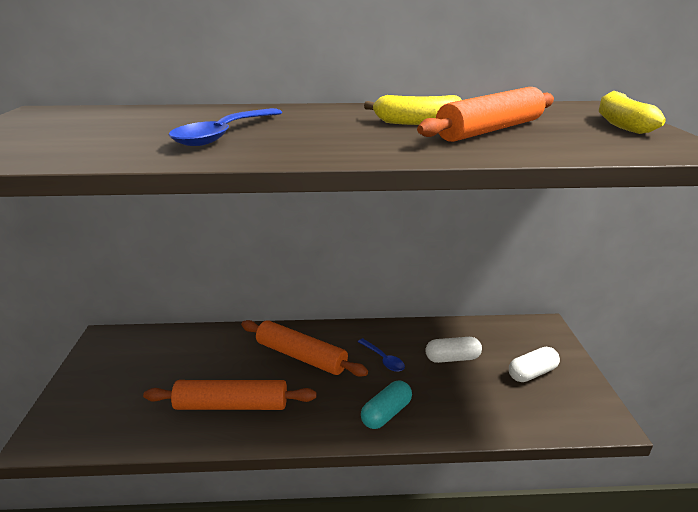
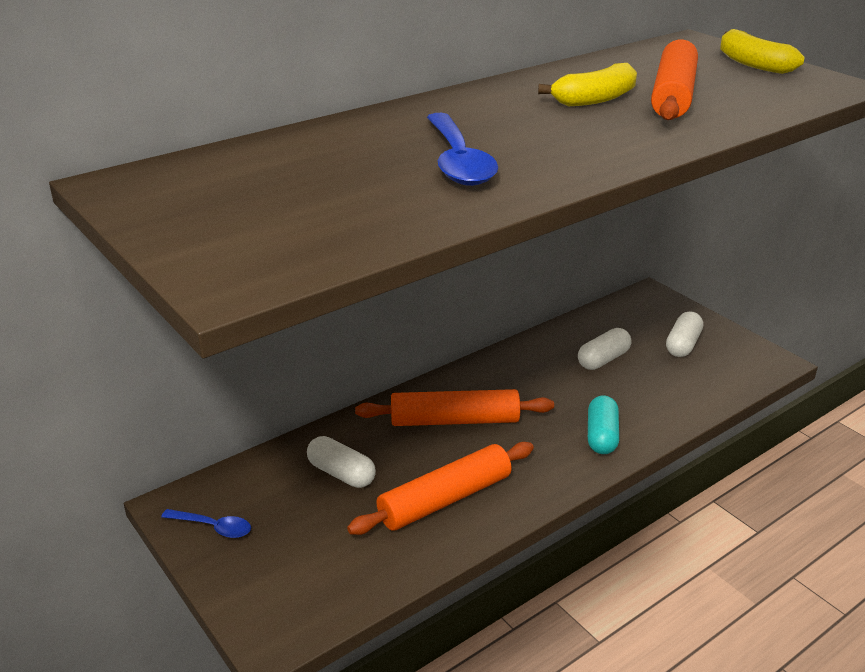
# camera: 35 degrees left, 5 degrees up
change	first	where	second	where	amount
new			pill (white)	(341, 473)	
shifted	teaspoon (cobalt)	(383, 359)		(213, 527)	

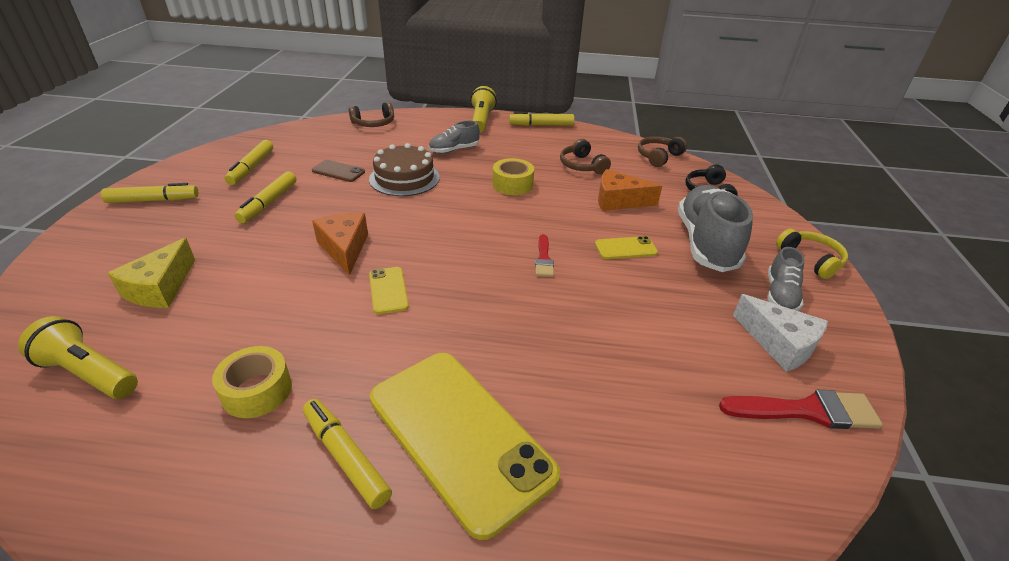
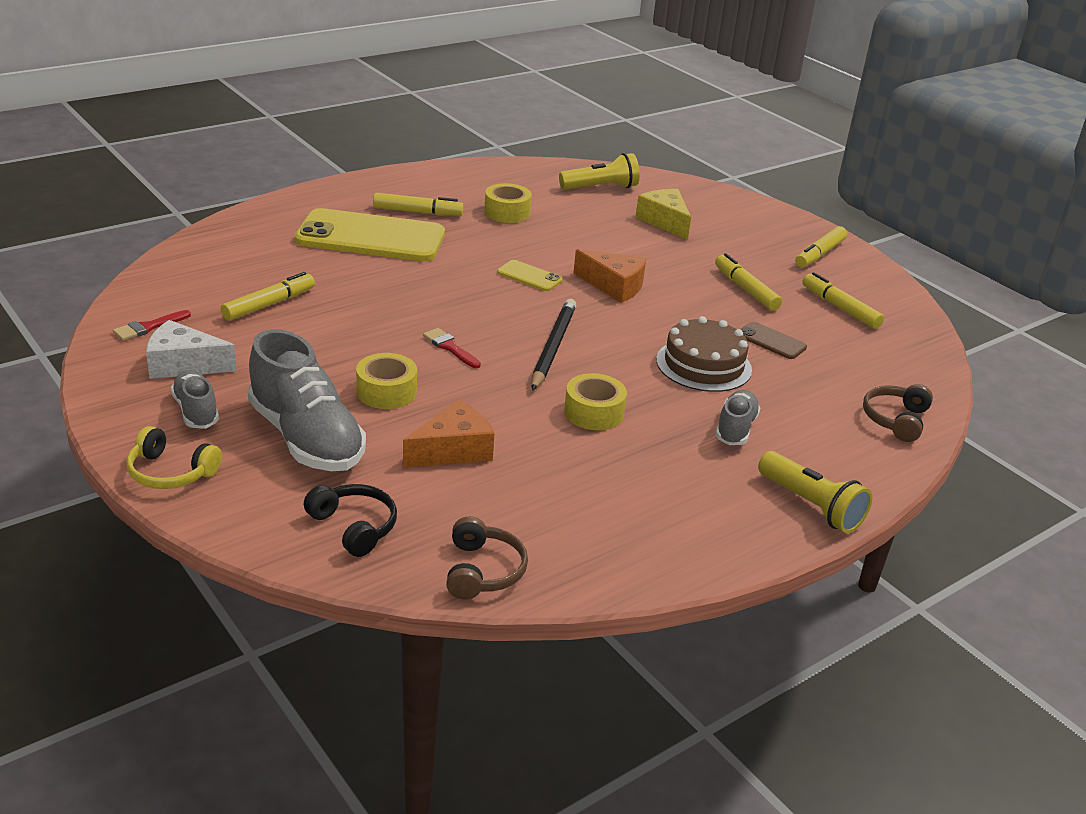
# camera: 135 degrees right, 5 degrees down
change	first	where	second	where	amount
gone	over-ear headphones (russet)	(582, 166)			
new			lead pencil (ebony)	(553, 347)	
shifted	felt pen (yellow)	(541, 125)		(269, 304)	
swapped	mobile phone (yellow)	(625, 248)	tape (yellow)	(386, 392)	
rotated	mobile phone (russet)	(338, 171)		(771, 341)	60 degrees clockwise
scaled	paint brush (crimson)	(807, 411)		(148, 327)	x0.60

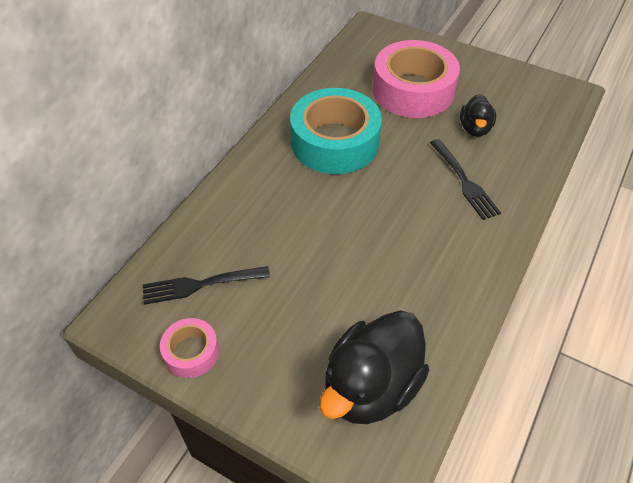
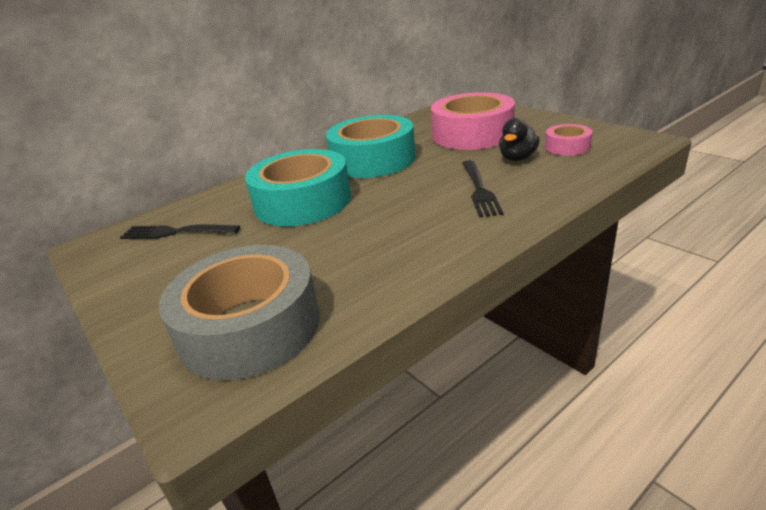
# camera: 25 degrees right, 20 degrees down
change	first	where	second	where	amount
new			tape (aqua)	(303, 201)	
shifted	tape (rosy)	(191, 352)		(567, 147)	
swapped	rubber duck (ebony)	(371, 387)	tape (gray)	(250, 327)	

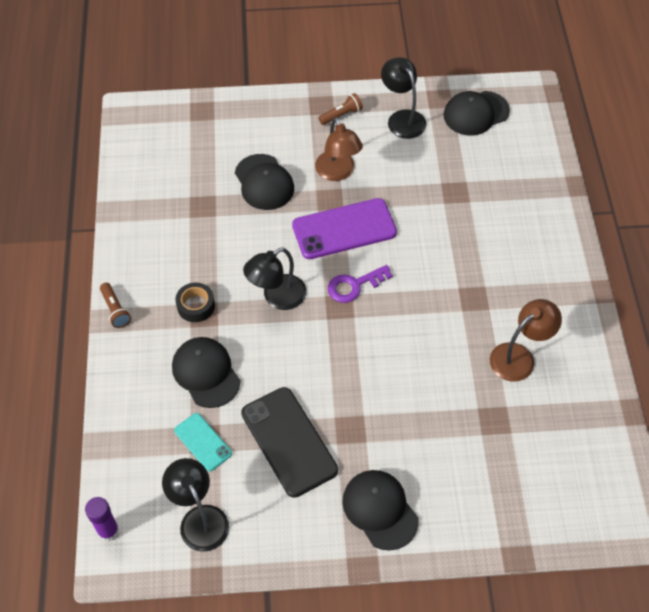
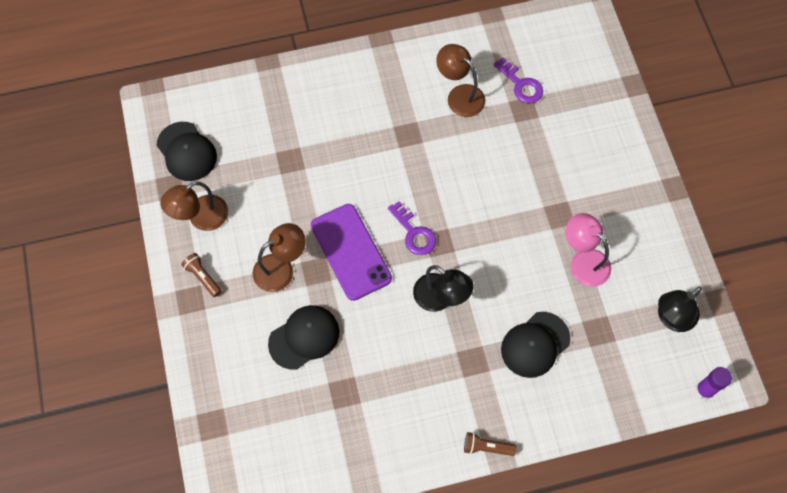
# camera: 100 degrees left, 10 degrees up
change	first	where	second	where	amount
gone	mobile phone (aqua)	(203, 442)			
gone	tape (ebony)	(196, 306)			
gone	cap (ebony)	(380, 510)			
new			key (royal purple)	(521, 85)	
swapped	mobile phone (ebony)	(289, 441)	desk lamp (rosy)	(583, 261)	
repainted	desk lamp (ebony)	(402, 118)	desk lamp (russet)	(201, 218)	
rotated	flashlight (russet)	(115, 310)		(486, 447)	135 degrees counterclockwise

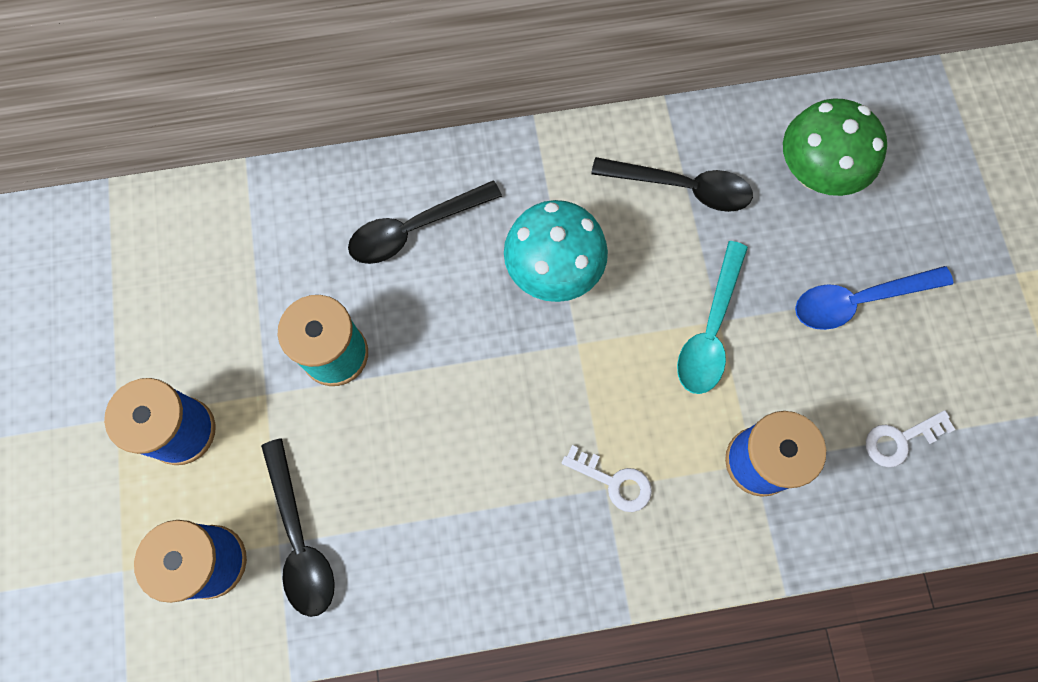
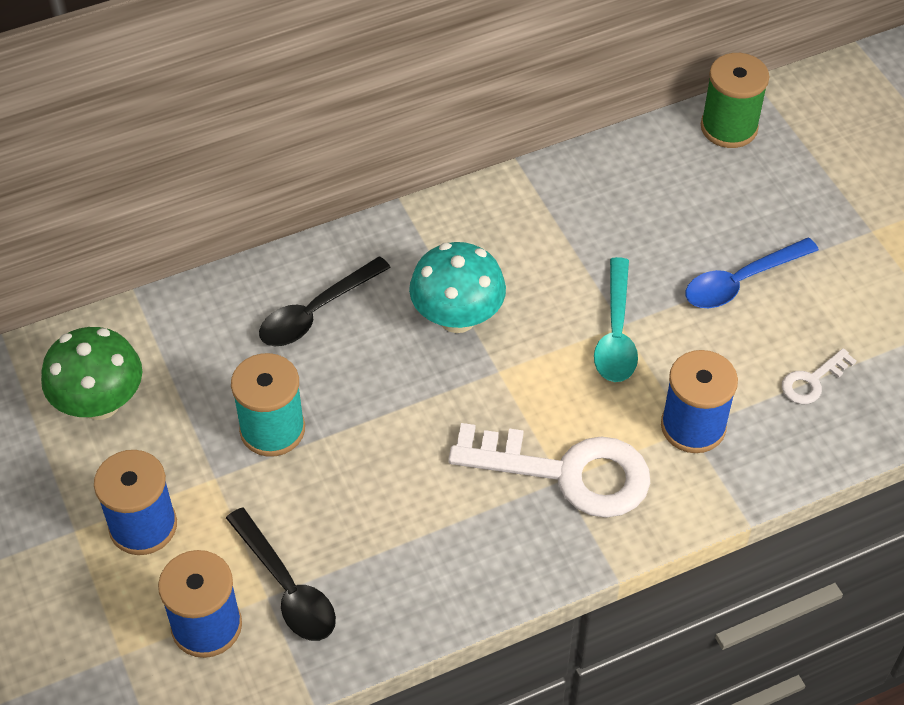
# camera: 15 degrees left, 20 degrees down
change	first	where	second	where	amount
gone	teaspoon (ebony)	(682, 187)			
new			spool (leaf-green)	(729, 127)	
shifted	toadstool (leaf-green)	(815, 173)		(100, 403)	
scaled	key (white)	(614, 481)		(567, 472)	x2.23

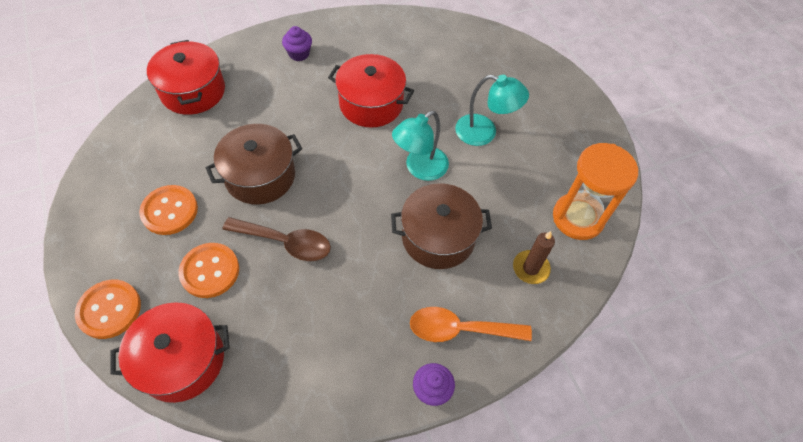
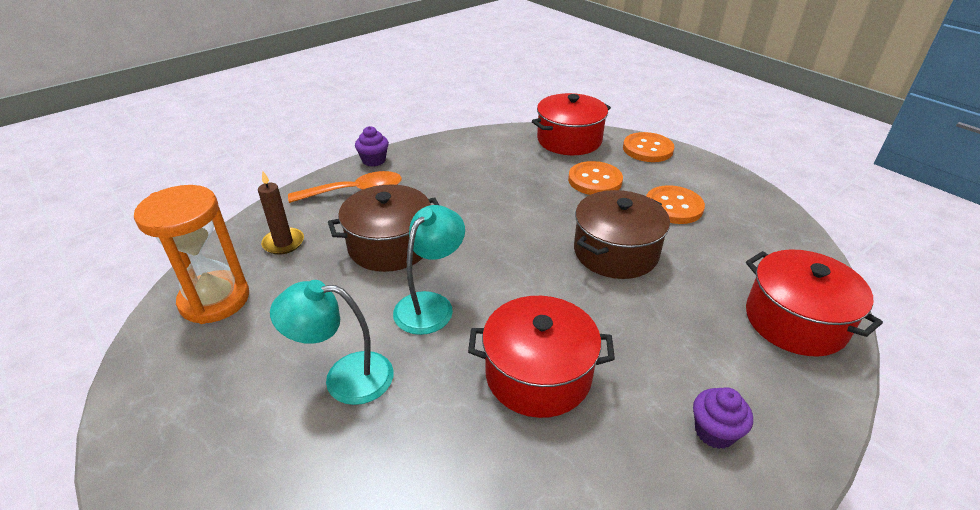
# camera: 165 degrees right, 20 degrees down
change	first	where	second	where	amount
gone	teaspoon (russet)	(285, 242)			

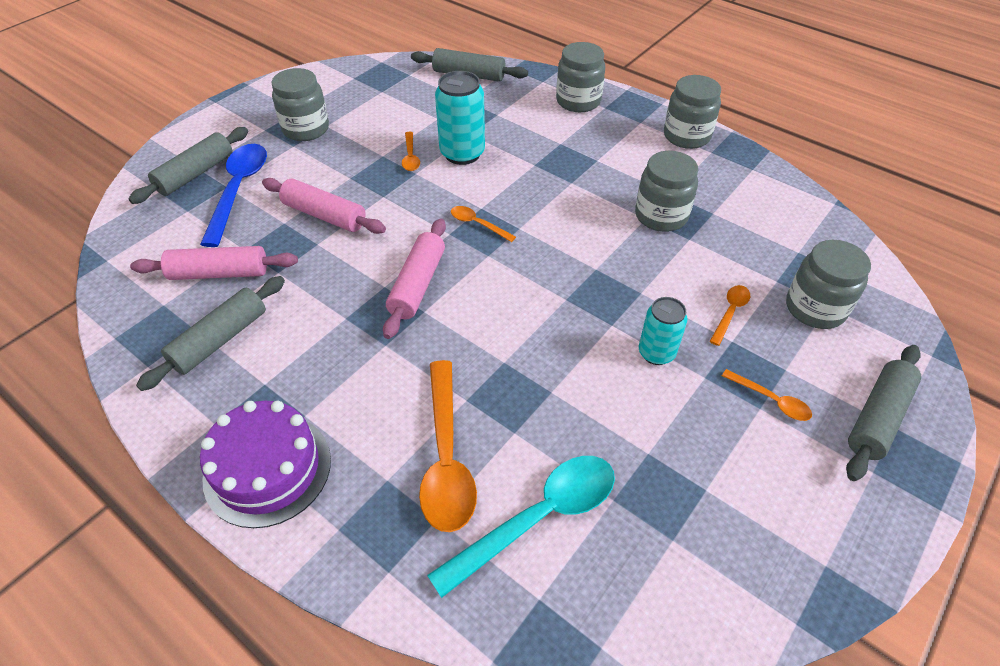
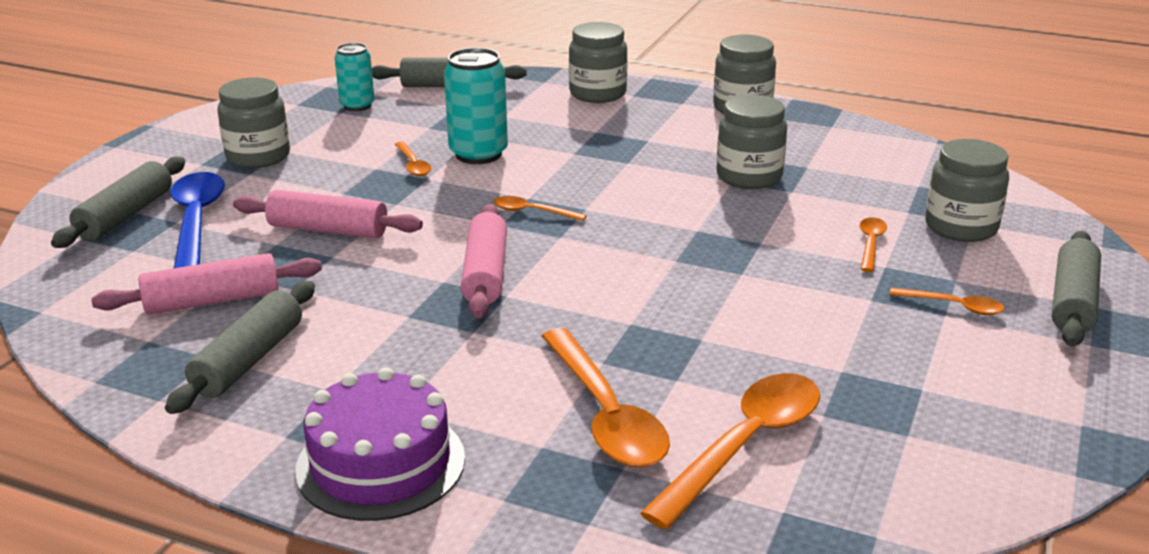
# camera: 15 degrees left, 20 degrees down
change	first	where	second	where	amount
shifted	can (aqua)	(656, 353)		(357, 106)	
repainted	teaspoon (aqua)	(538, 518)	teaspoon (bright orange)	(745, 445)	

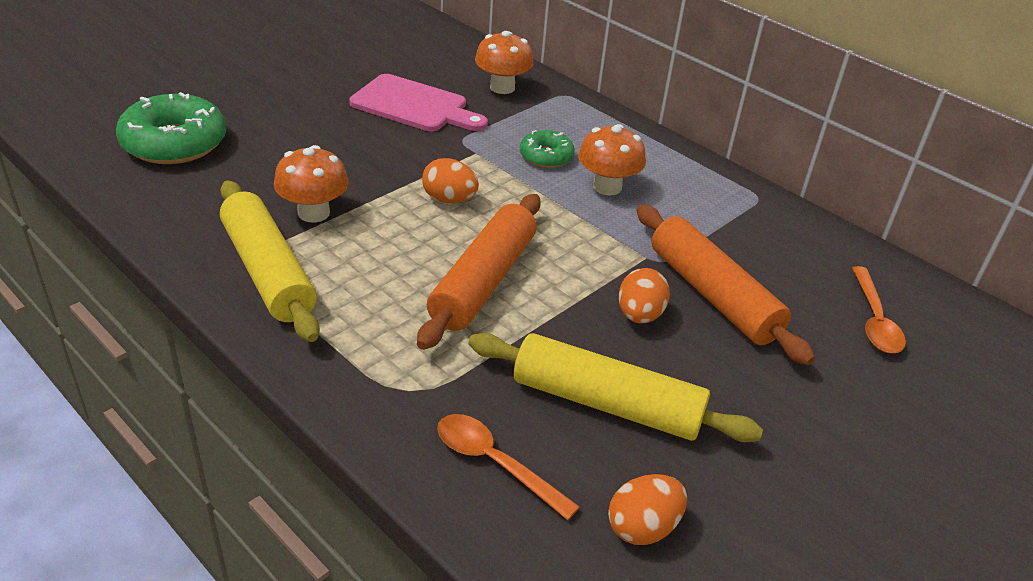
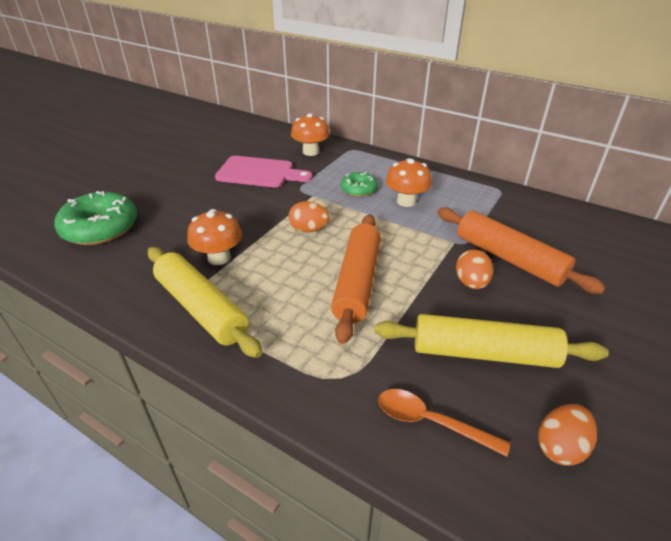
# camera: 10 degrees left, 0 degrees up
change	first	where	second	where	amount
gone	teaspoon (bright orange)	(874, 321)			

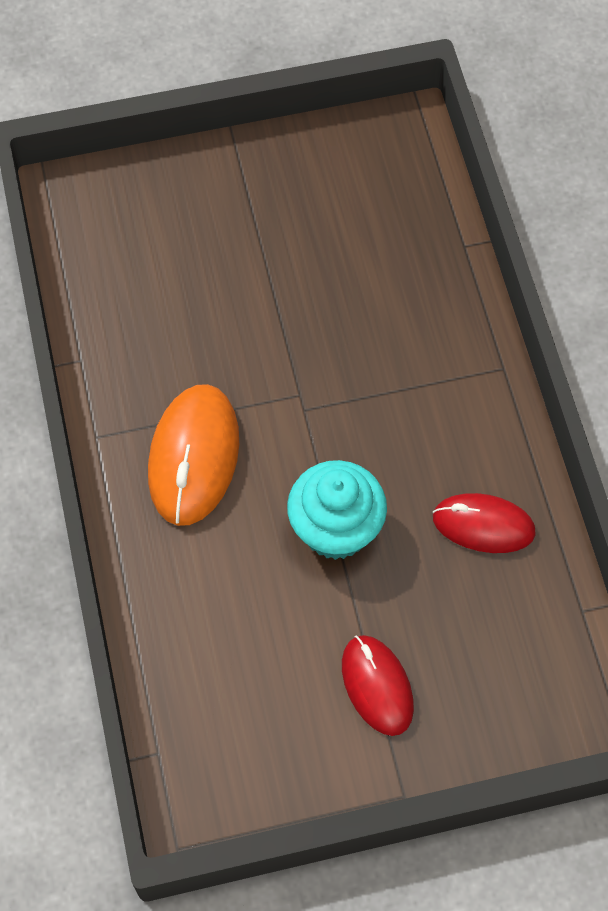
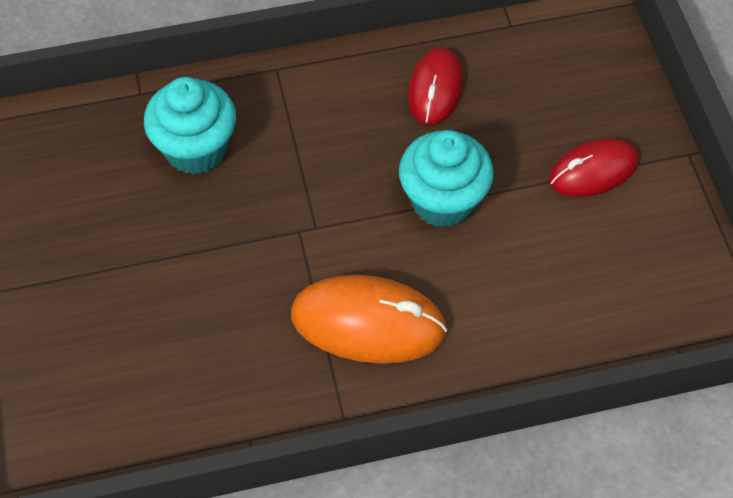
# camera: 90 degrees left, 5 degrees down
change	first	where	second	where	amount
new			muffin (aqua)	(196, 149)	

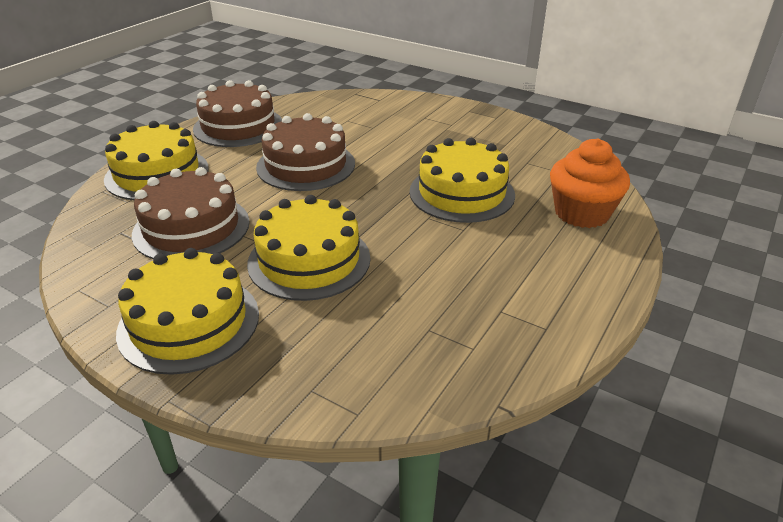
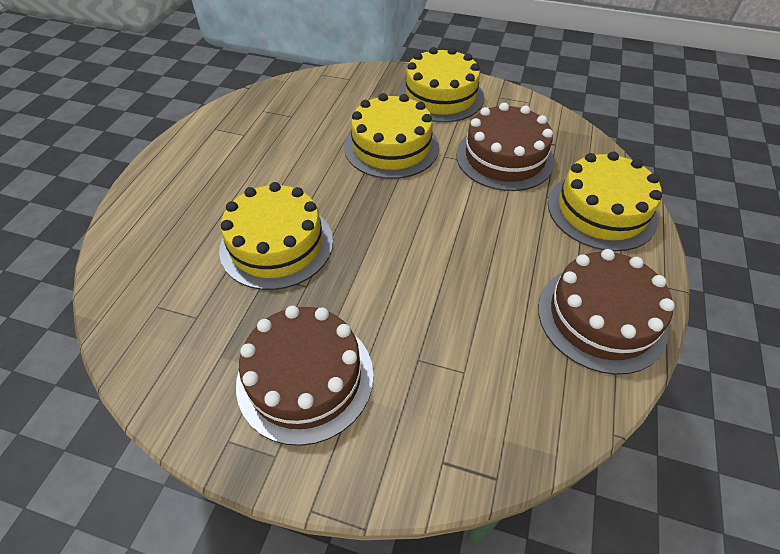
# camera: 165 degrees right, 15 degrees up
change	first	where	second	where	amount
gone	muffin (bright orange)	(581, 213)			
shifted	cake (russet)	(306, 165)		(305, 378)	

